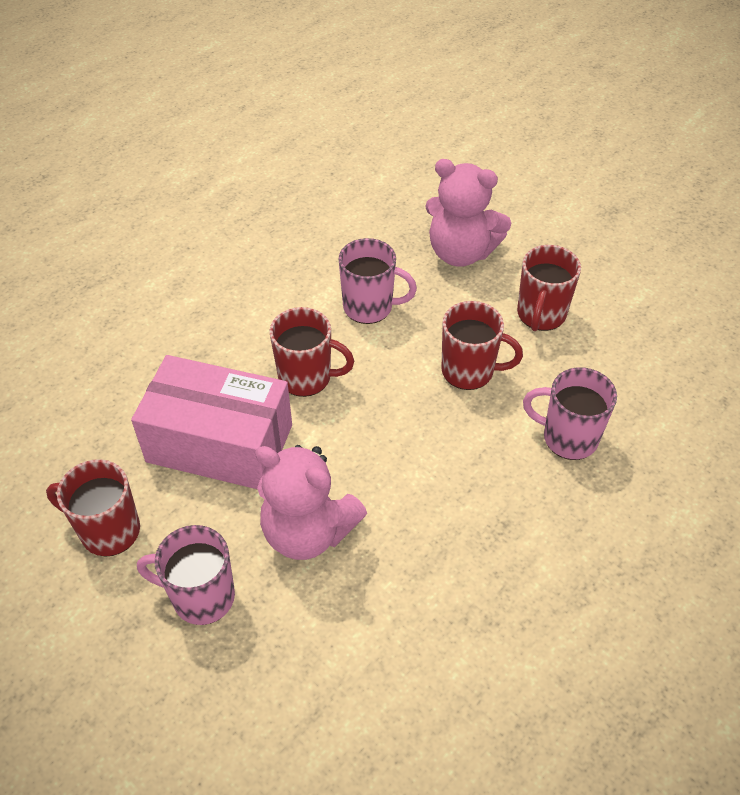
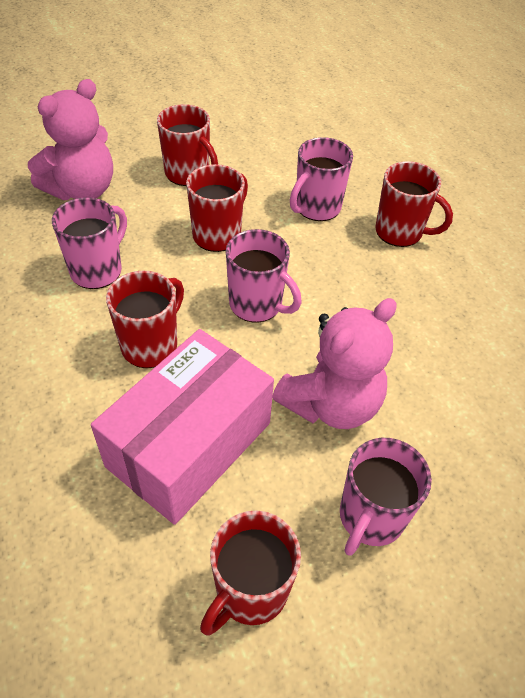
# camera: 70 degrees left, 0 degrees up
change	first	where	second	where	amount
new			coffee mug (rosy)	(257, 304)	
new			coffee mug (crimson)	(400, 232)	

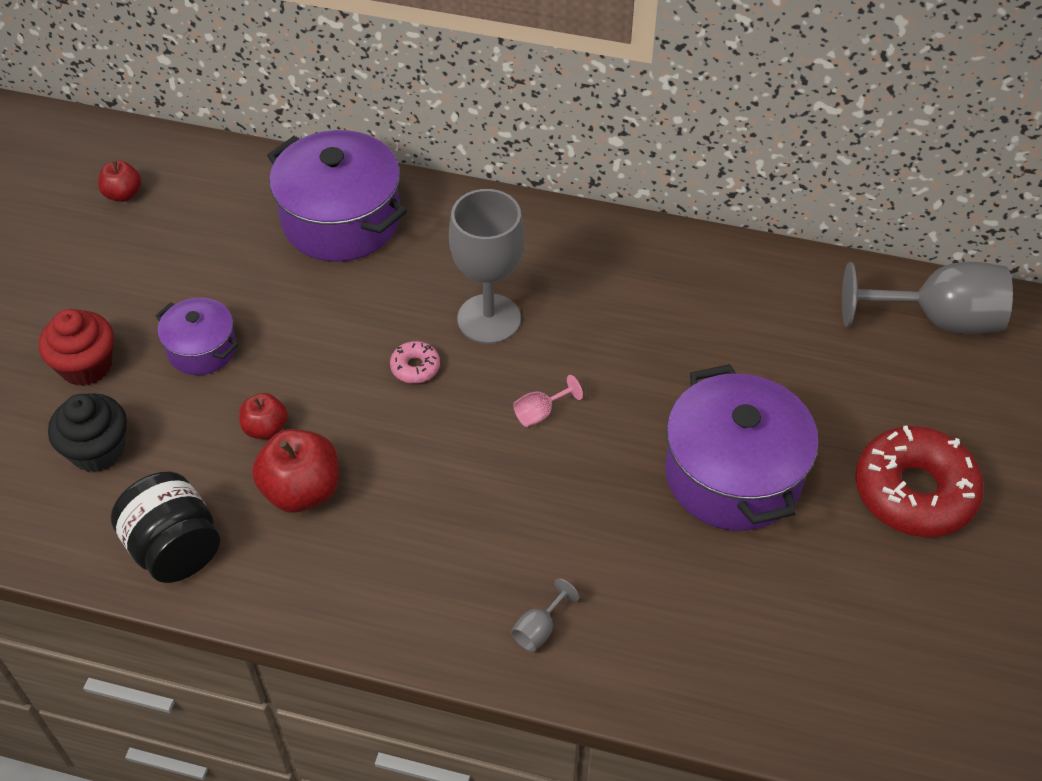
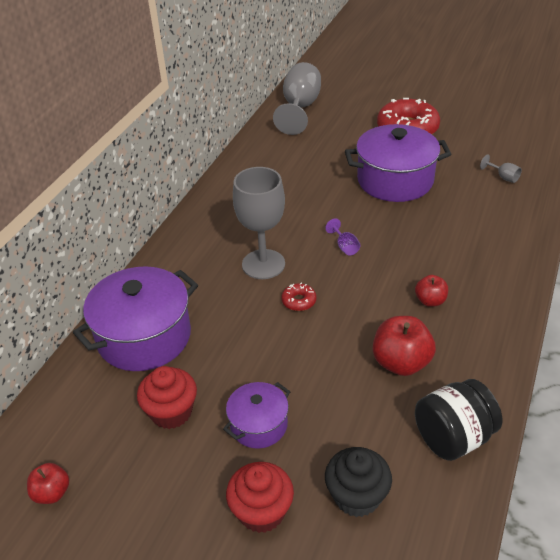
# camera: 80 degrees left, 10 degrees down
change	first	where	second	where	amount
new			muffin (crimson)	(171, 412)	
shifted	toy apple (crimson)	(266, 428)		(430, 301)	
shifted	goblet (gray)	(539, 629)		(503, 177)	
repainted	glazed donut (rosy)	(415, 367)	glazed donut (crimson)	(299, 301)	
repainted	goblet (rosy)	(540, 413)	goblet (royal purple)	(345, 247)	

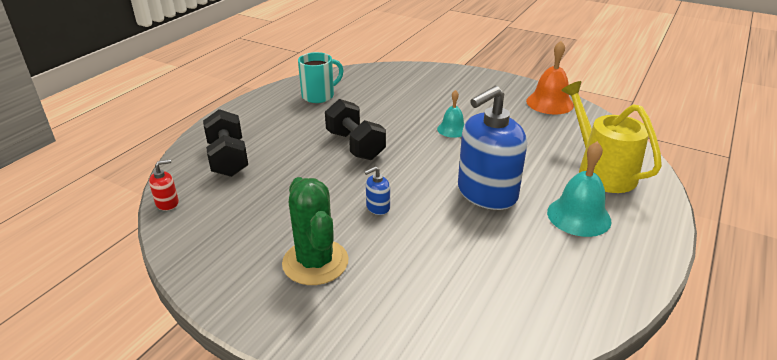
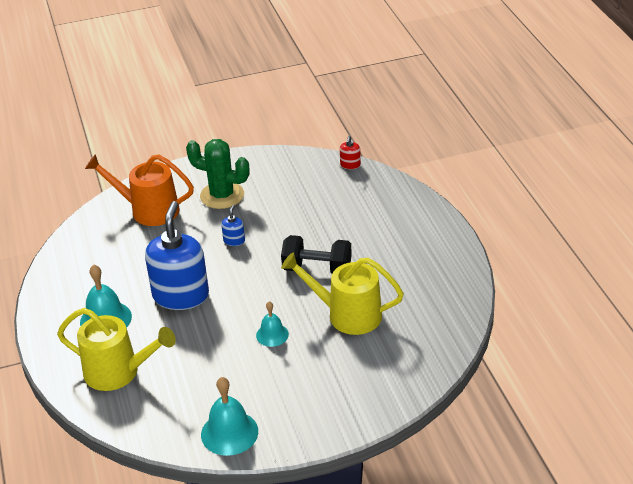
# camera: 135 degrees right, 5 degrees up
change	first	where	second	where	amount
gone	hand weight (ebony)	(228, 159)			
gone	coffee mug (aqua)	(319, 96)			
new			sprinkling can (bright orange)	(149, 210)	
new			sprinkling can (yellow)	(347, 315)	
repainted	hand bell (bright orange)	(549, 103)	hand bell (aqua)	(229, 432)	

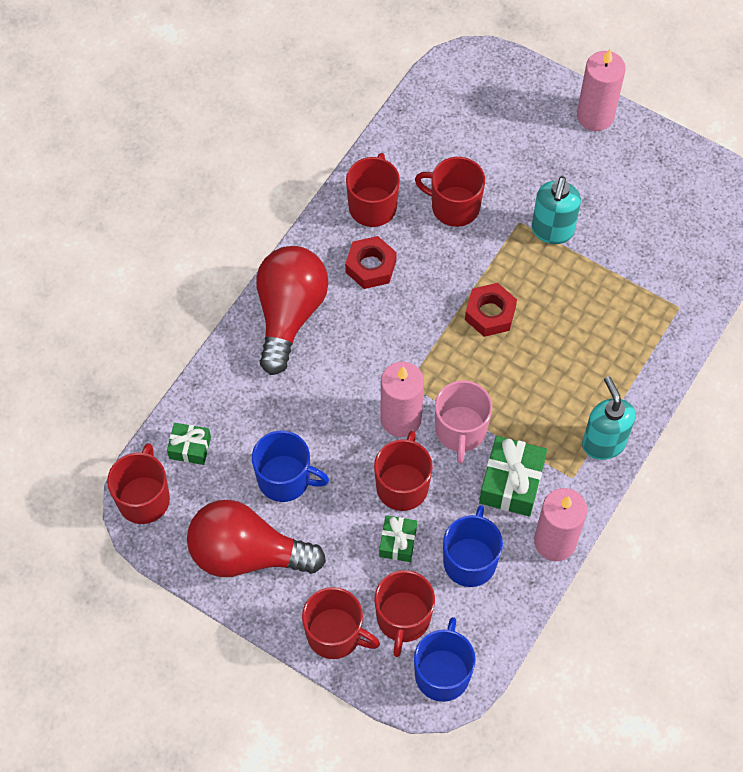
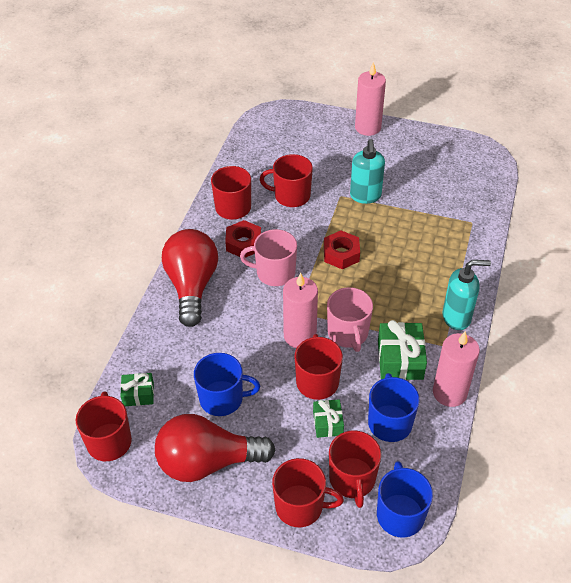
# camera: 15 degrees left, 15 degrees down
change	first	where	second	where	amount
new			coffee mug (rosy)	(274, 273)	
rotated	pump bottle (aqua)	(603, 443)		(457, 317)	120 degrees clockwise

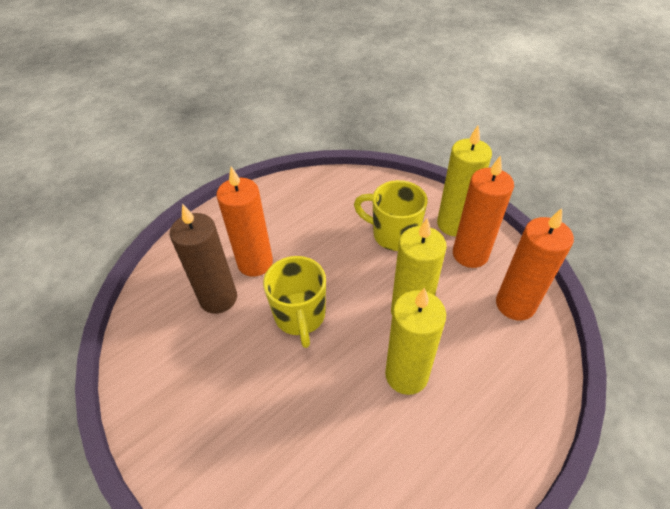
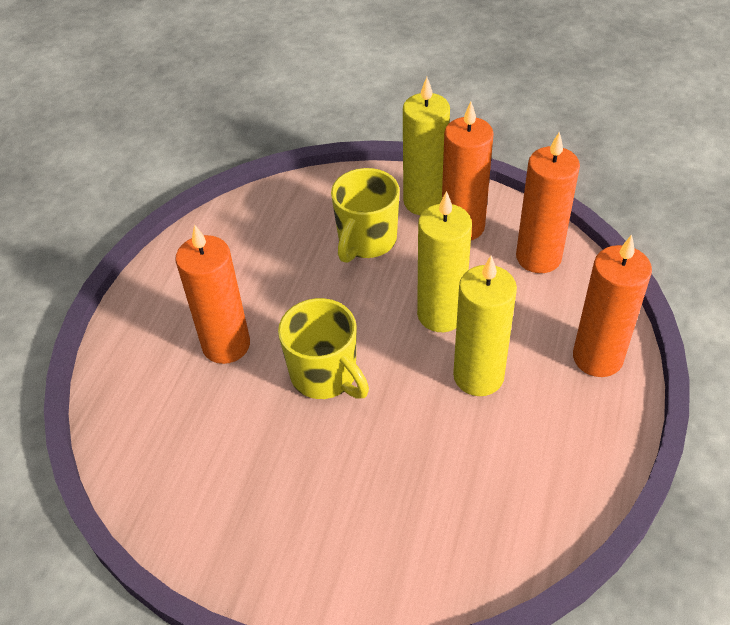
# camera: 30 degrees left, 0 degrees up
change	first	where	second	where	amount
gone	pillar candle (russet)	(218, 298)			
new			pillar candle (bright orange)	(597, 357)	
rotated	coffee mug (yellow)	(393, 234)		(366, 241)	60 degrees counterclockwise

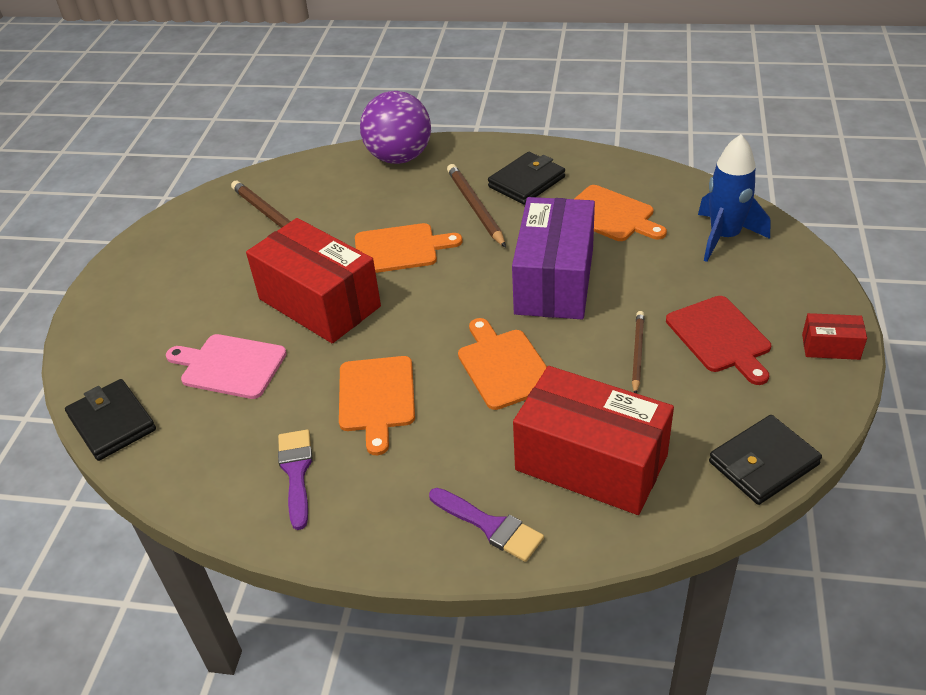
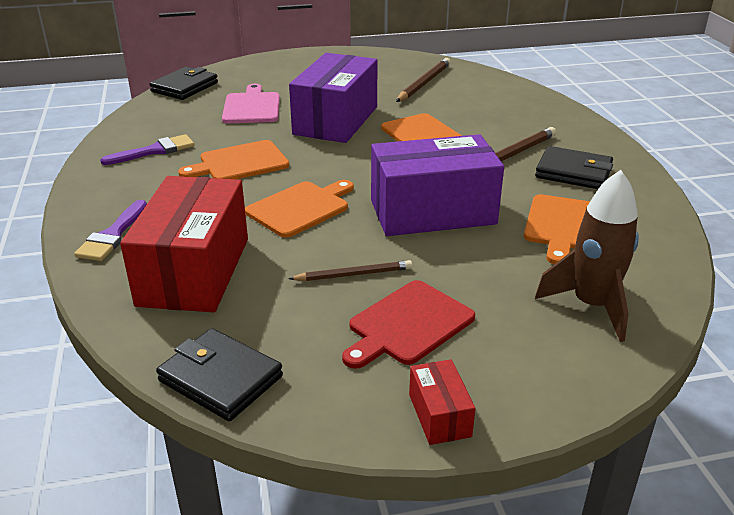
# camera: 65 degrees right, 10 degrees down
change	first	where	second	where	amount
gone	sphere (royal purple)	(399, 157)			
repainted	package (crimson)	(319, 302)	package (royal purple)	(336, 120)	
repainted	spaceship (cobalt)	(724, 237)	spaceship (russet)	(592, 306)	

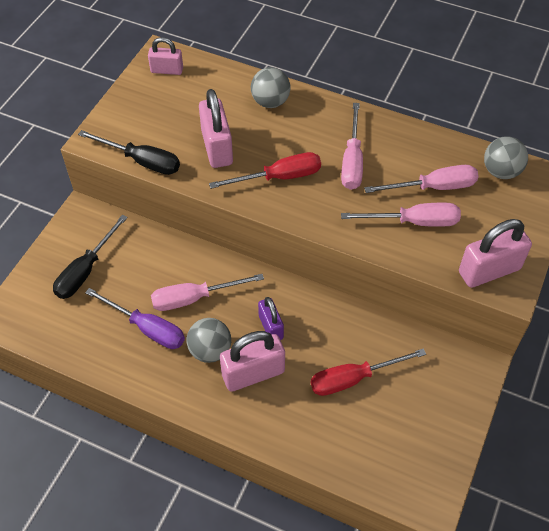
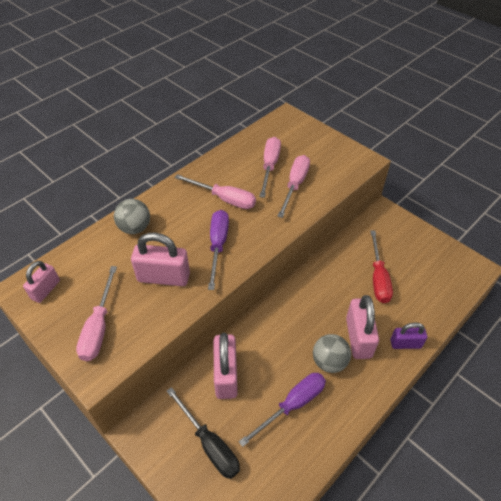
# camera: 70 degrees left, 5 degrees down
change	first	where	second	where	amount
gone	hand screwdriver (ebony)	(141, 161)			
gone	sphere (gray)	(501, 171)			
shifted	hand screwdriver (rosy)	(194, 298)		(99, 327)	
shifted	small lock (royal purple)	(270, 327)		(405, 344)	
shifted	small lock (rosy)	(489, 270)		(226, 375)	
repainted	hand screwdriver (crimson)	(279, 177)	hand screwdriver (royal purple)	(218, 245)	

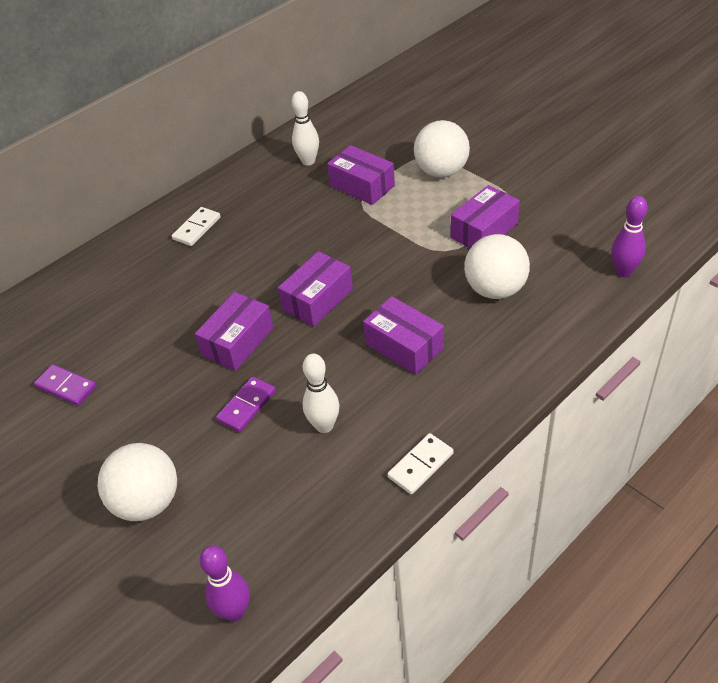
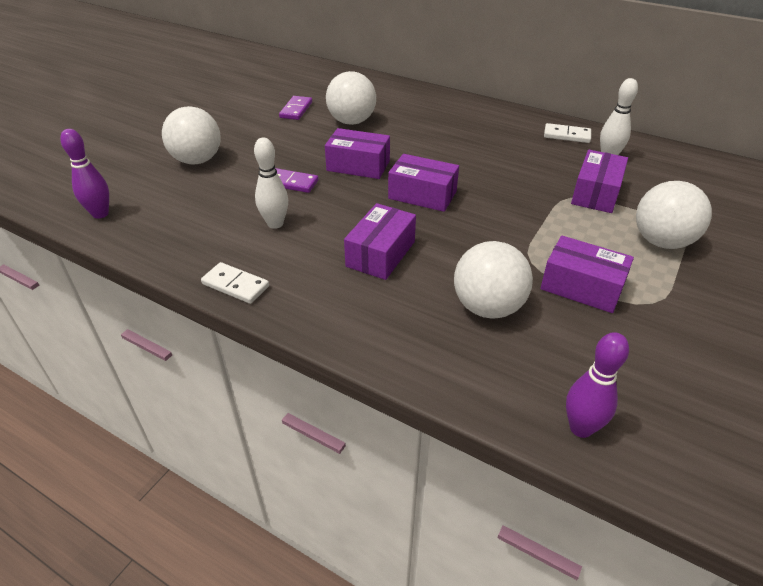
# camera: 70 degrees right, 5 degrees down
change	first	where	second	where	amount
new			sphere (white)	(351, 122)	
shifted	domino (white)	(197, 228)		(566, 135)	

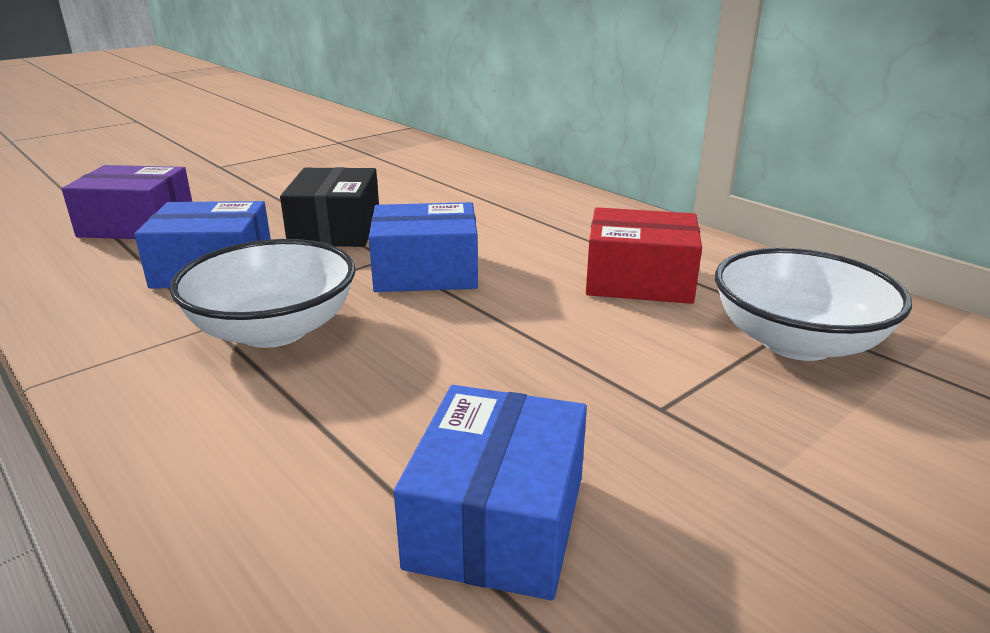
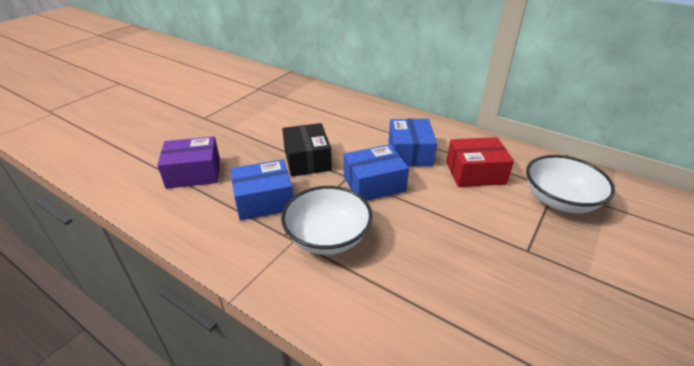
# camera: 15 degrees left, 10 degrees up
change	first	where	second	where	amount
shifted	package (cobalt)	(497, 520)		(410, 153)	

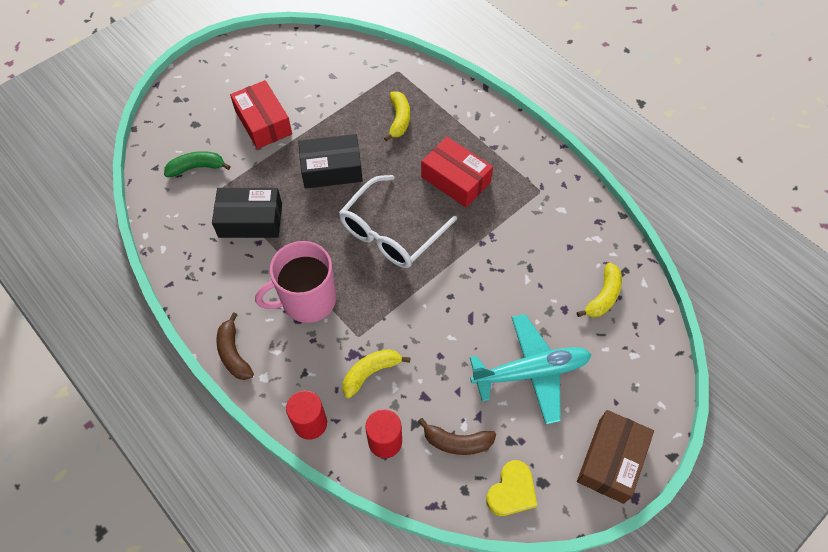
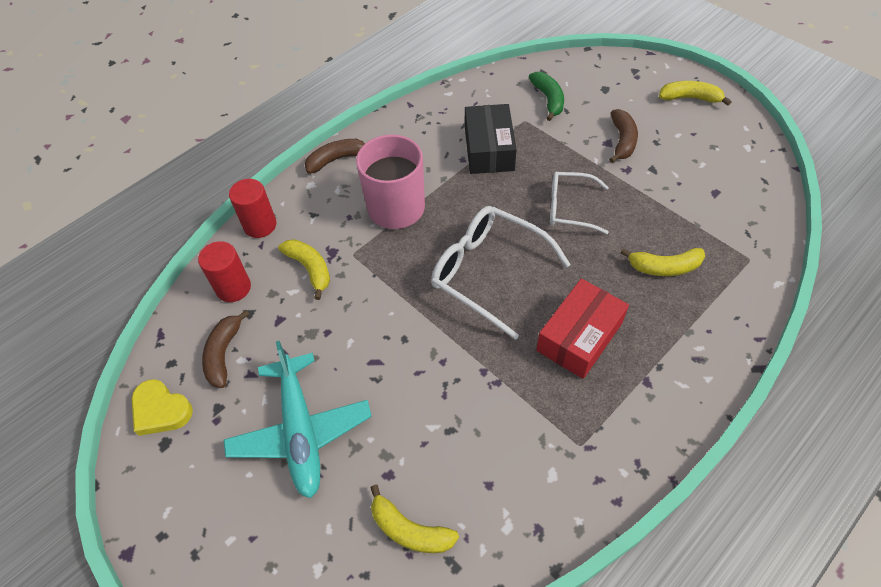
# camera: 90 degrees right, 5 degrees down
change	first	where	second	where	amount
gone	package (russet)	(611, 460)			
new			banana fruit (yellow)	(690, 98)	
swapped	package (crimson)	(263, 122)	banana fruit (russet)	(622, 141)	
swapped	package (ebony)	(332, 169)	spectacles (white)	(569, 208)	

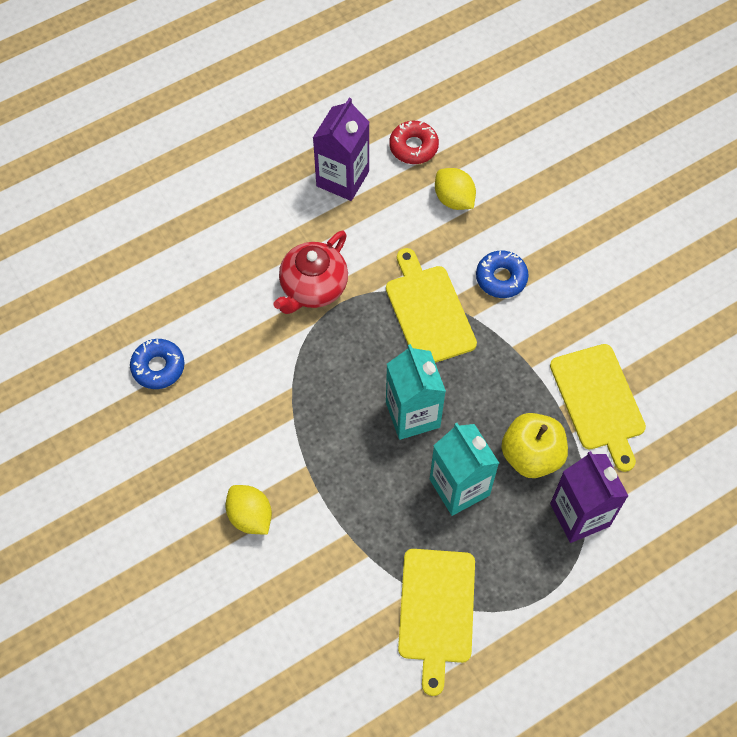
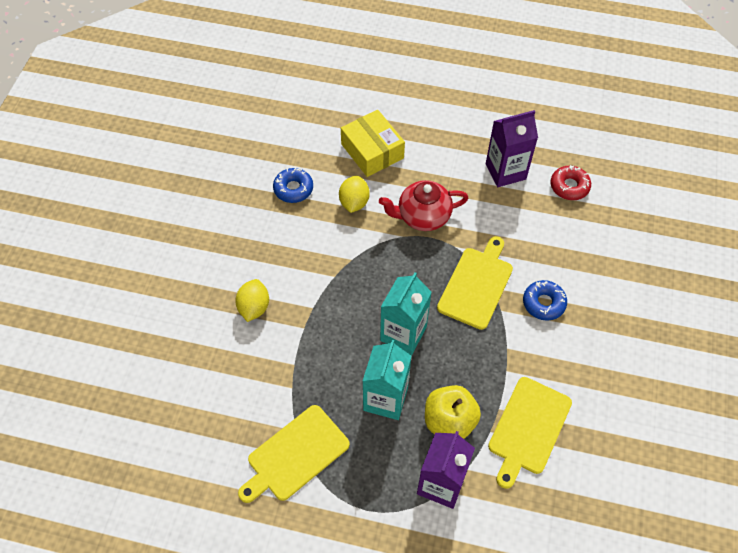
# camera: 45 degrees right, 5 degrees down
change	first	where	second	where	amount
new			package (yellow)	(372, 151)	
shifted	lemon (yellow)	(454, 199)		(354, 202)	

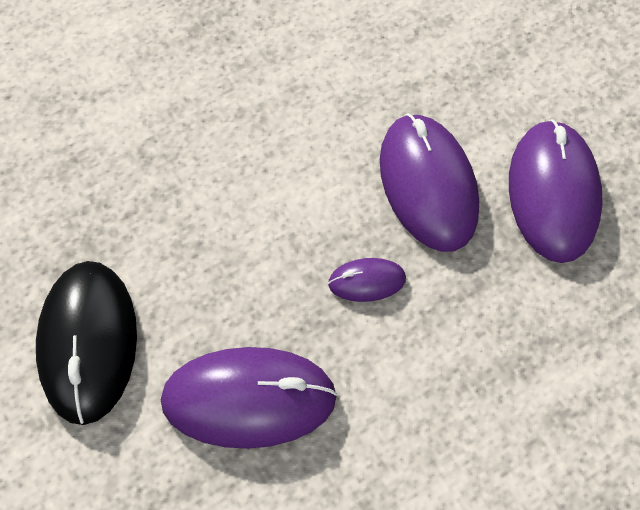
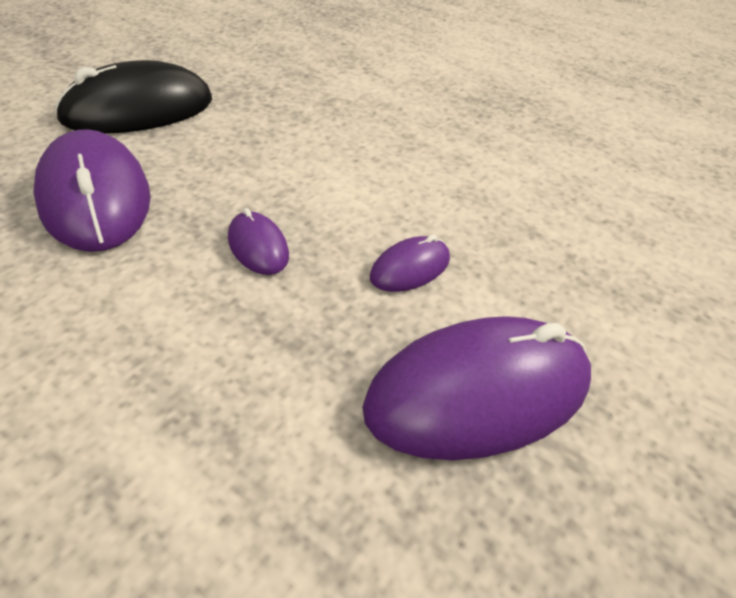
# camera: 65 degrees right, 20 degrees down
change	first	where	second	where	amount
scaled	mouse (royal purple)	(428, 185)		(410, 268)	x0.48

